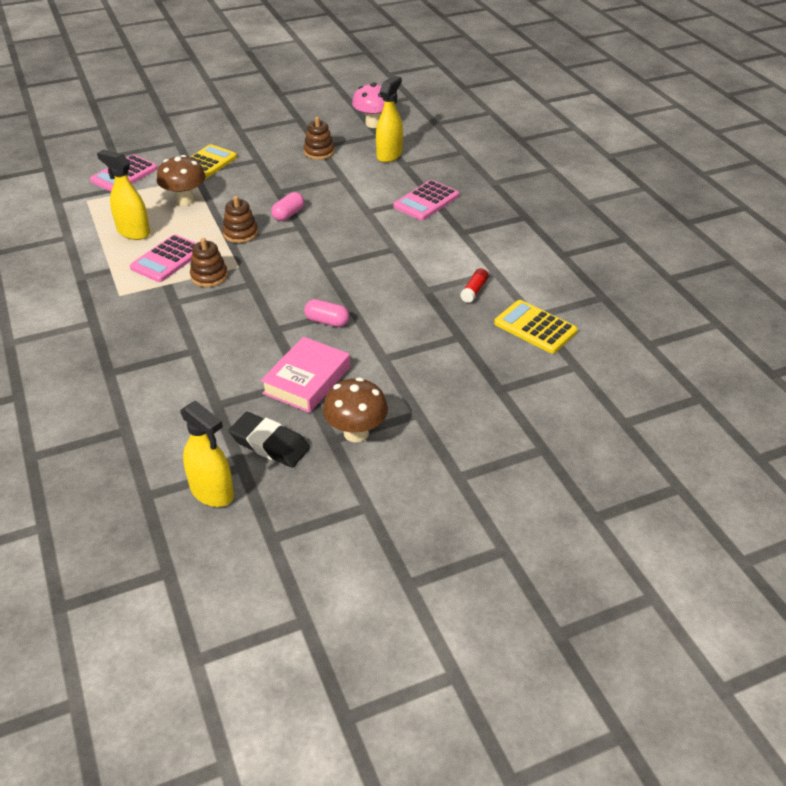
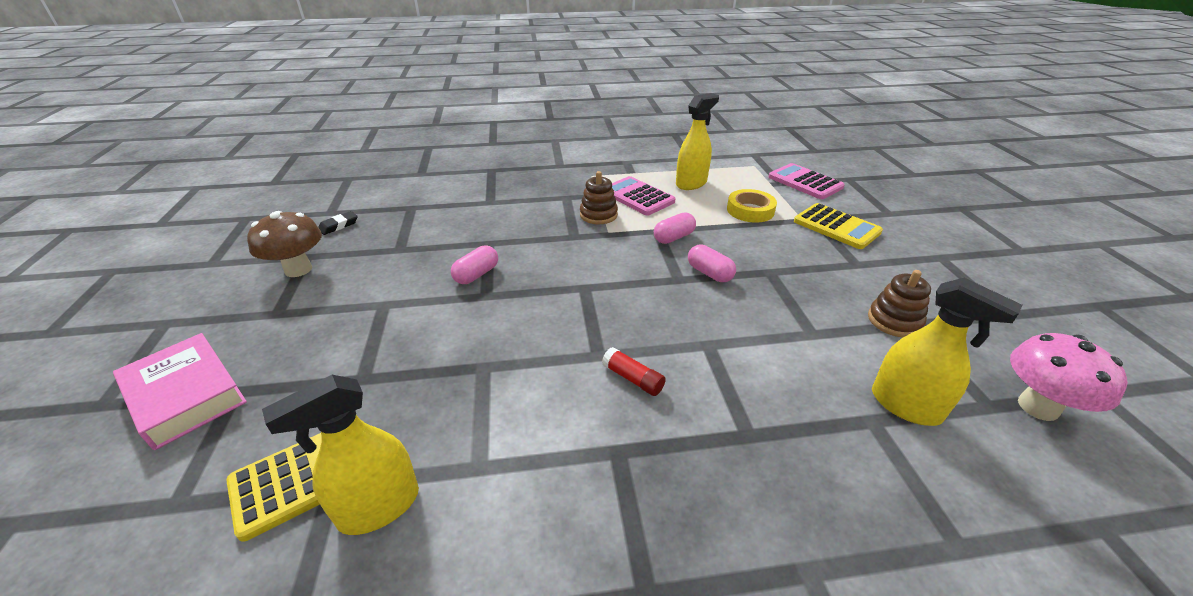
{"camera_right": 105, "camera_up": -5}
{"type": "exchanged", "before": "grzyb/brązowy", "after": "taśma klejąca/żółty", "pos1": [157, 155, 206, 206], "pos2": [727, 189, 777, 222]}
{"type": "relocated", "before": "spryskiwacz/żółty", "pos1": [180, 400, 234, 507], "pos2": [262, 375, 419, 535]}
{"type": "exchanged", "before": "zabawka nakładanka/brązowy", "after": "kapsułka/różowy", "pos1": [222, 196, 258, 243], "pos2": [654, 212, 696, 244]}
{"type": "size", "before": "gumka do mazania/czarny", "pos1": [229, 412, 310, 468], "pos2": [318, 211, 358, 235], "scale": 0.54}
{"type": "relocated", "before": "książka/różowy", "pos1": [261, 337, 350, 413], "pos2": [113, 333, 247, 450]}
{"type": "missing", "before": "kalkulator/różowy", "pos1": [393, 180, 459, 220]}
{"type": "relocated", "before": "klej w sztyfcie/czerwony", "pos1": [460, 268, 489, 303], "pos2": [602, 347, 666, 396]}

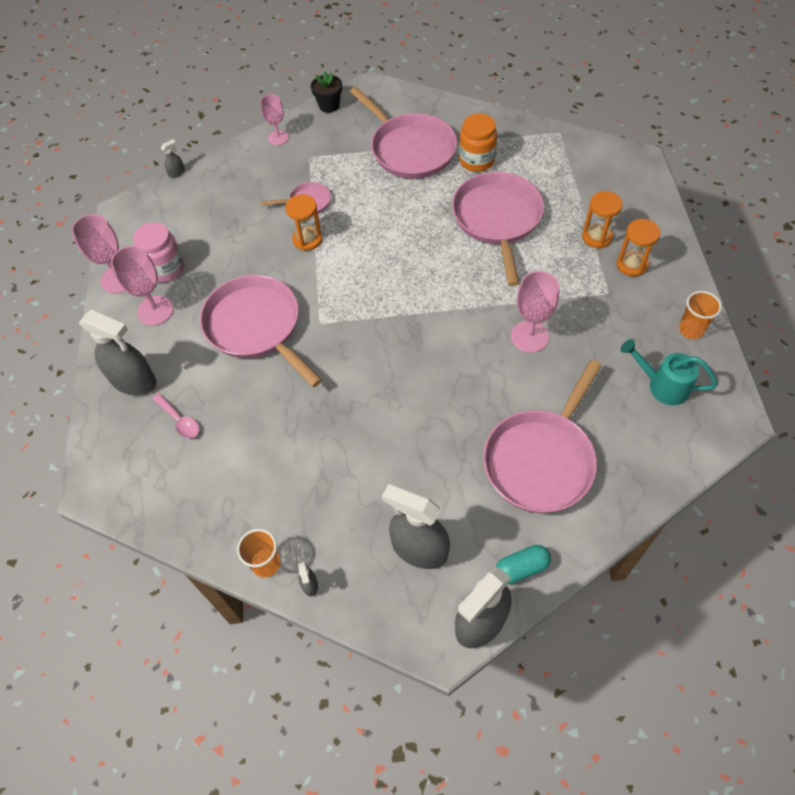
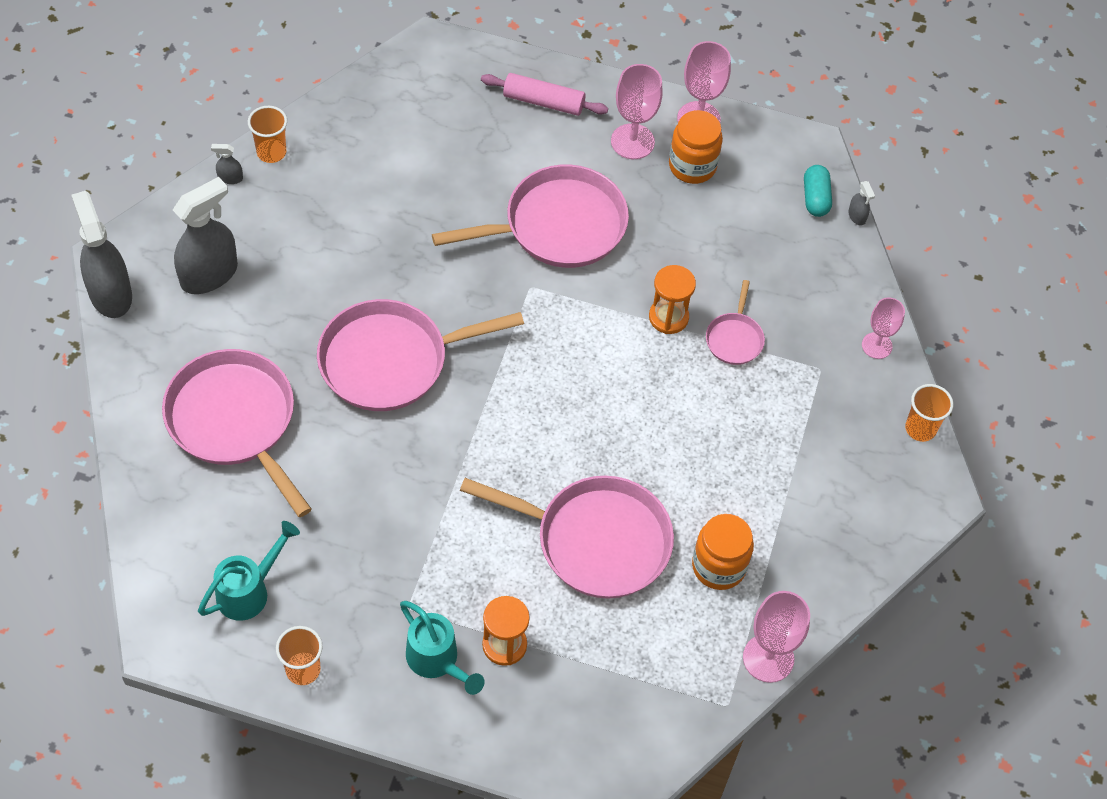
{"camera_right": 105, "camera_up": 0}
{"type": "exchanged", "before": "spryskiwacz/szary", "after": "wałek do ciasta/różowy", "pos1": [79, 310, 156, 396], "pos2": [481, 73, 608, 116]}
{"type": "colour", "before": "słoik/różowy", "after": "słoik/pomarańczowy", "pos1": [133, 222, 184, 282], "pos2": [669, 110, 723, 184]}
{"type": "missing", "before": "łyżka/różowy", "pos1": [152, 393, 199, 439]}
{"type": "exchanged", "before": "doniczka/czarny", "after": "szklanka/pomarańczowy", "pos1": [311, 71, 342, 113], "pos2": [905, 384, 954, 442]}
{"type": "relocated", "before": "patelnia/różowy", "pos1": [350, 87, 457, 179], "pos2": [317, 299, 524, 411]}
{"type": "relocated", "before": "kapsułka/turkusowy", "pos1": [496, 545, 551, 584], "pos2": [804, 165, 832, 217]}
{"type": "relocated", "before": "kielich/różowy", "pos1": [511, 271, 559, 353], "pos2": [743, 591, 810, 683]}
{"type": "exchanged", "before": "klepsydra/pomarańczowy", "after": "konewka/turkusowy", "pos1": [617, 219, 661, 277], "pos2": [400, 601, 484, 695]}

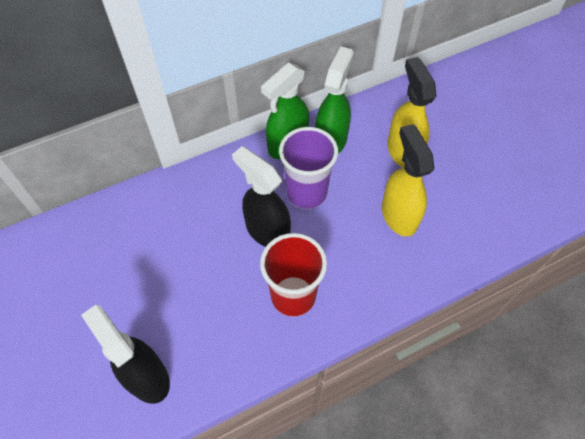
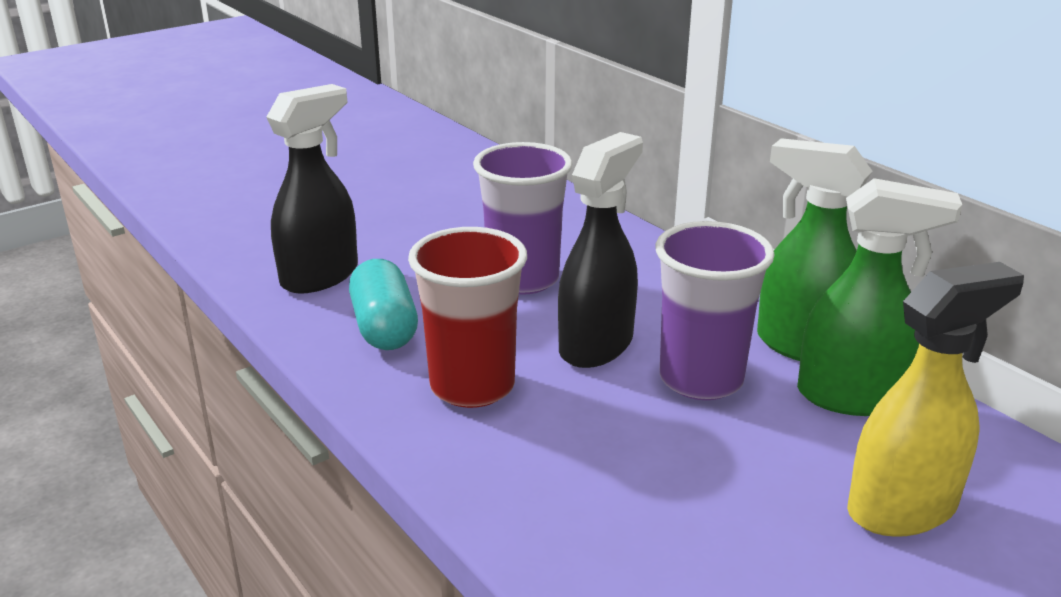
{"camera_right": 80, "camera_up": -30}
{"type": "missing", "before": "spryskiwacz/żółty", "pos1": [382, 124, 434, 237]}
{"type": "appeared", "after": "kapsułka/turkusowy", "pos2": [349, 259, 418, 350]}
{"type": "appeared", "after": "szklanka/fioletowy", "pos2": [473, 142, 573, 295]}

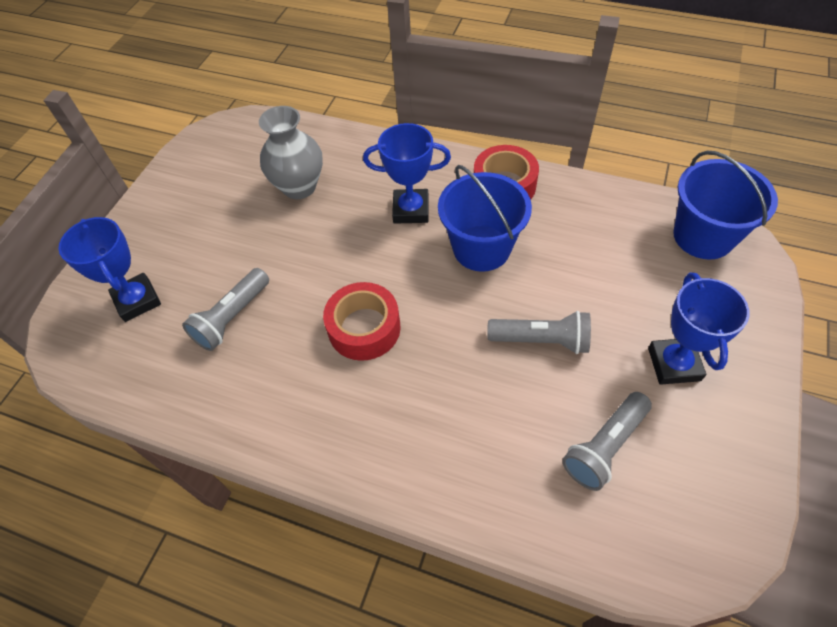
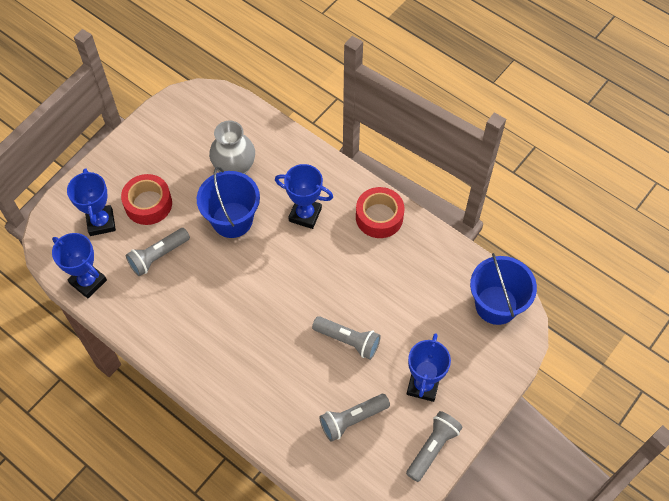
{"camera_right": 15, "camera_up": 5}
{"type": "relocated", "before": "taśma klejąca/czerwony", "pos1": [323, 282, 400, 361], "pos2": [121, 174, 172, 225]}
{"type": "relocated", "before": "wiadro/niebieski", "pos1": [438, 165, 532, 272], "pos2": [197, 167, 260, 238]}
{"type": "appeared", "after": "puchar/niebieski", "pos2": [52, 233, 107, 298]}
{"type": "appeared", "after": "latarka/szary", "pos2": [406, 411, 463, 482]}

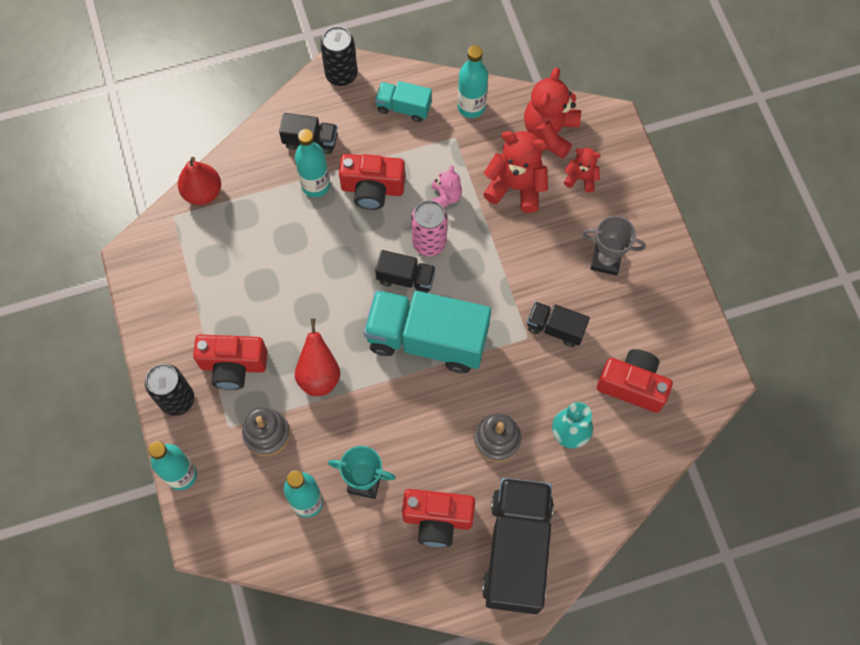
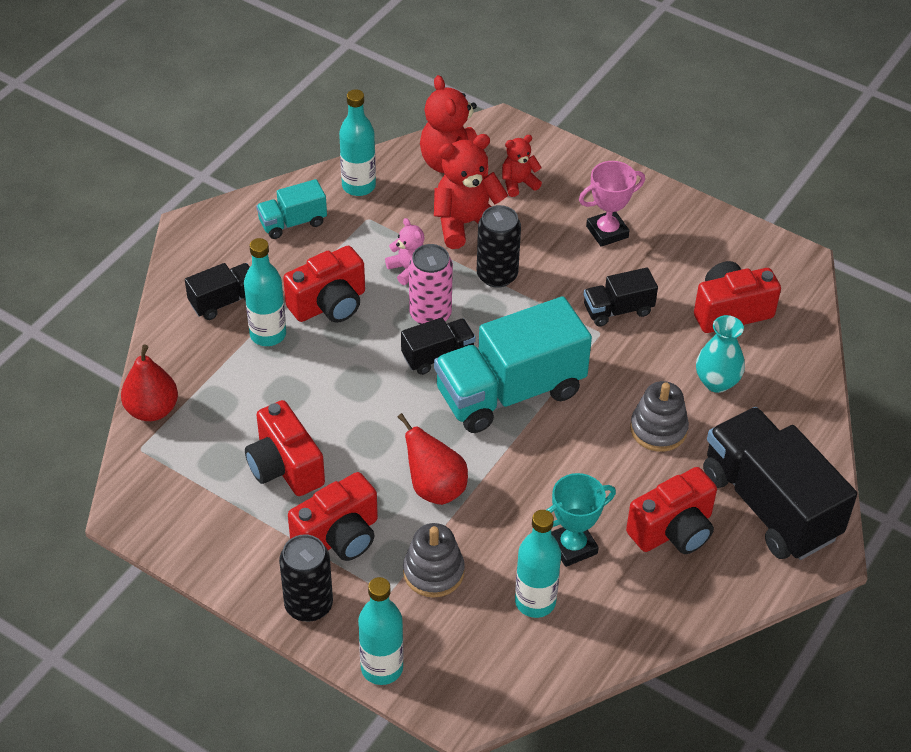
{"camera_right": -40, "camera_up": -20}
{"type": "relocated", "before": "puszka/czarny", "pos1": [320, 26, 358, 86], "pos2": [477, 205, 521, 288]}
{"type": "colour", "before": "puchar/szary", "after": "puchar/różowy", "pos1": [582, 216, 646, 276], "pos2": [579, 161, 645, 247]}
{"type": "appeared", "after": "aparat fotograficzny/czerwony", "pos2": [245, 400, 325, 496]}

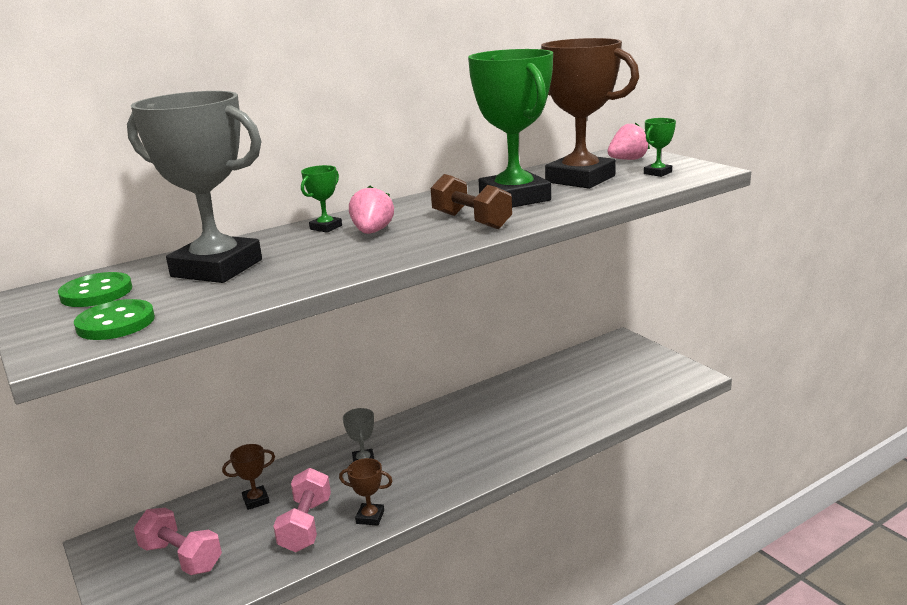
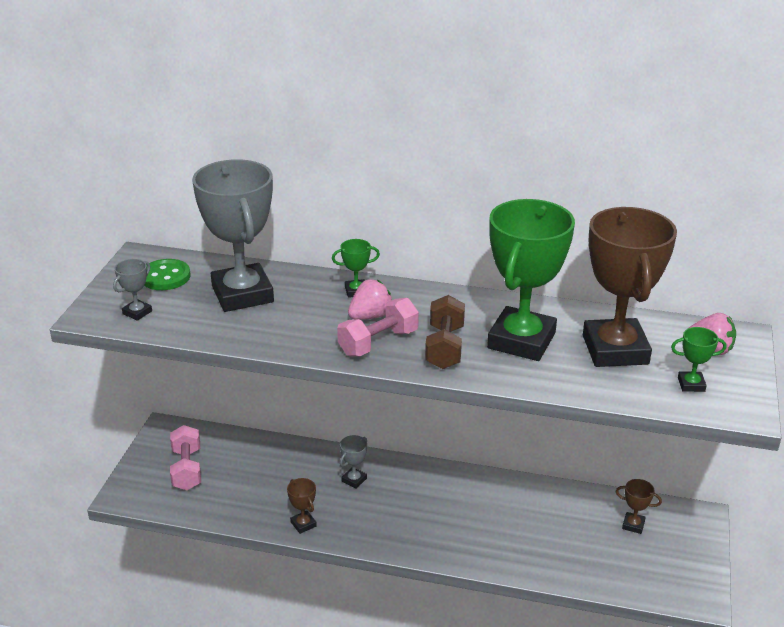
{"camera_right": 45, "camera_up": 10}
{"type": "exchanged", "before": "guzik/zielony", "after": "puchar/szary", "pos1": [74, 299, 155, 340], "pos2": [113, 259, 152, 321]}
{"type": "relocated", "before": "puchar/brązowy", "pos1": [222, 444, 275, 510], "pos2": [615, 479, 662, 534]}
{"type": "relocated", "before": "hantel/różowy", "pos1": [273, 468, 331, 552], "pos2": [337, 298, 419, 357]}

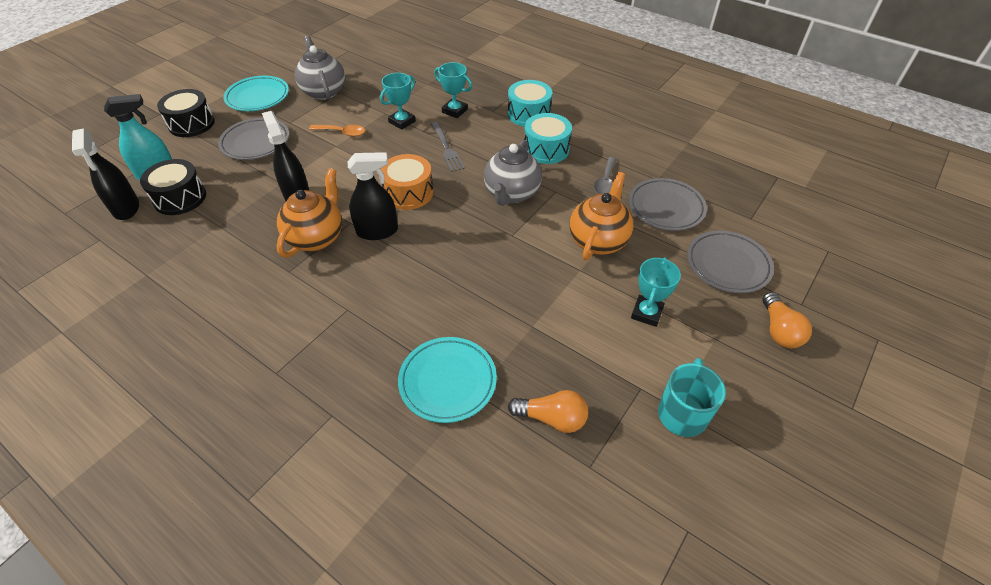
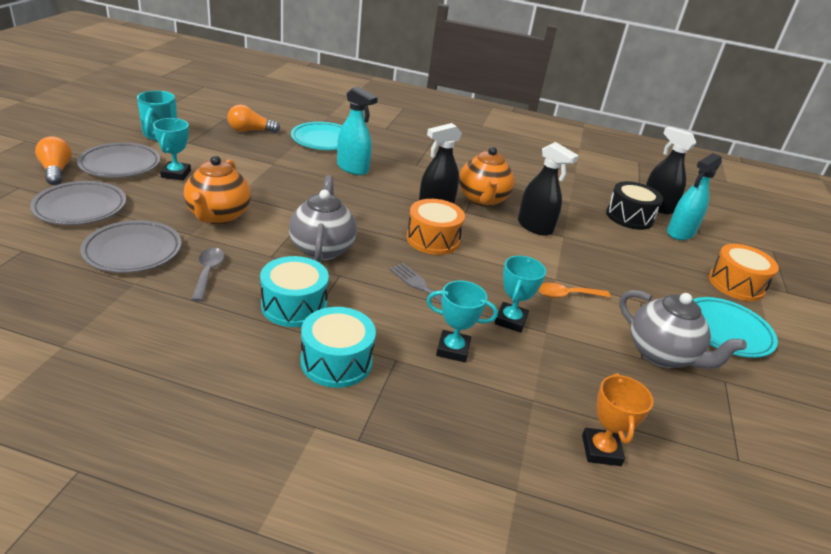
{"camera_right": 155, "camera_up": -15}
{"type": "colour", "before": "bęben/czarny", "after": "bęben/pomarańczowy", "pos1": [157, 89, 215, 137], "pos2": [709, 244, 779, 301]}
{"type": "relocated", "before": "talerz/szary", "pos1": [218, 118, 289, 160], "pos2": [77, 142, 160, 178]}
{"type": "appeared", "after": "spryskiwacz/turkusowy", "pos2": [337, 86, 378, 175]}
{"type": "appeared", "after": "puchar/pomarańczowy", "pos2": [582, 373, 654, 466]}

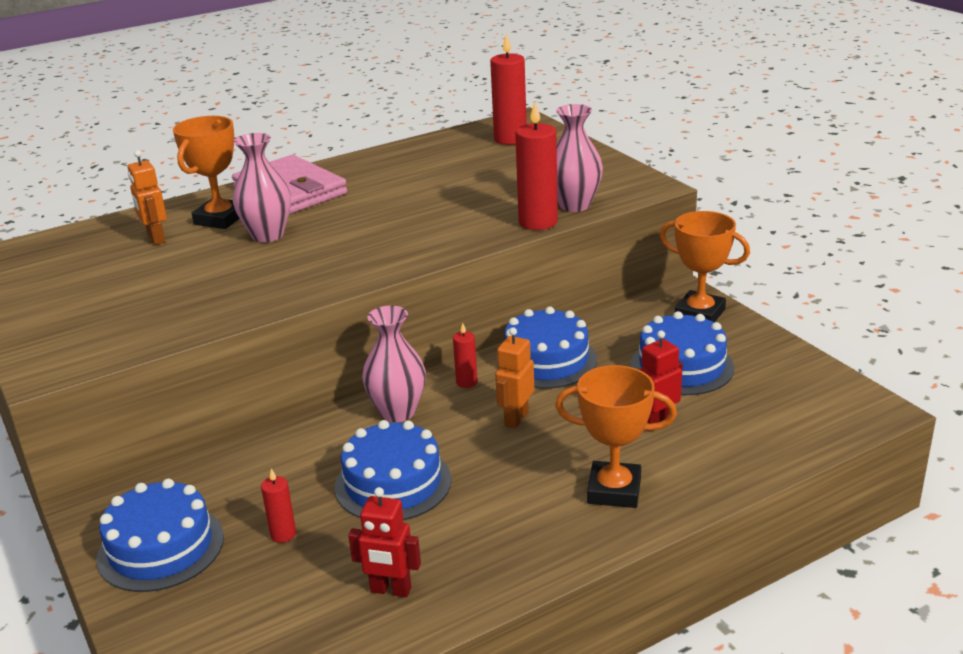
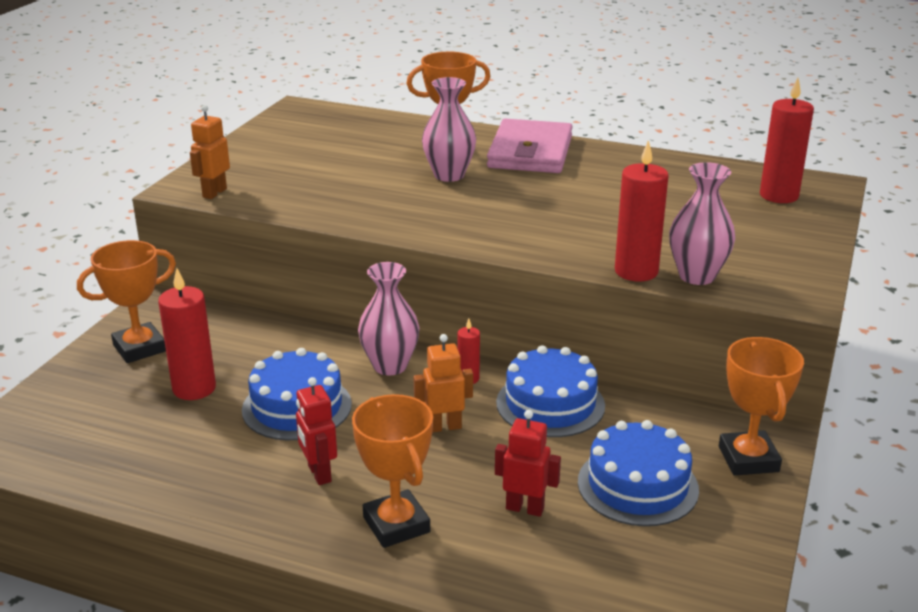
{"camera_right": 50, "camera_up": 0}
{"type": "exchanged", "before": "tort/niebieski", "after": "puchar/pomarańczowy", "pos1": [97, 478, 224, 592], "pos2": [77, 240, 176, 363]}
{"type": "relocated", "before": "robot/pomarańczowy", "pos1": [128, 150, 167, 245], "pos2": [190, 105, 230, 199]}
{"type": "size", "before": "świeca/czerwony", "pos1": [261, 468, 296, 543], "pos2": [158, 268, 216, 400], "scale": 1.92}
{"type": "relocated", "before": "robot/czerwony", "pos1": [348, 487, 421, 597], "pos2": [296, 377, 337, 485]}

